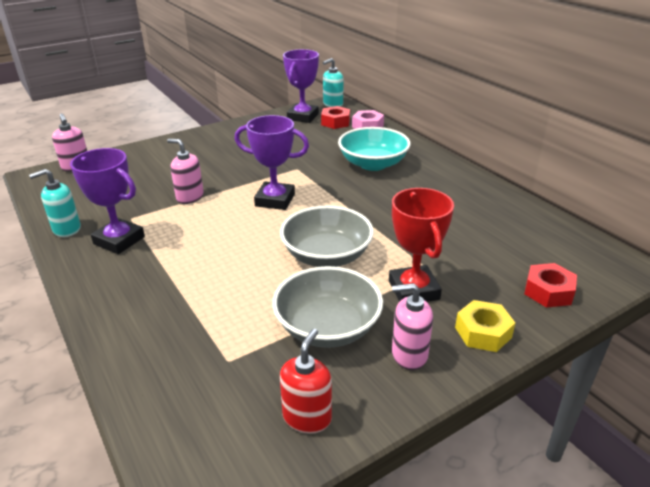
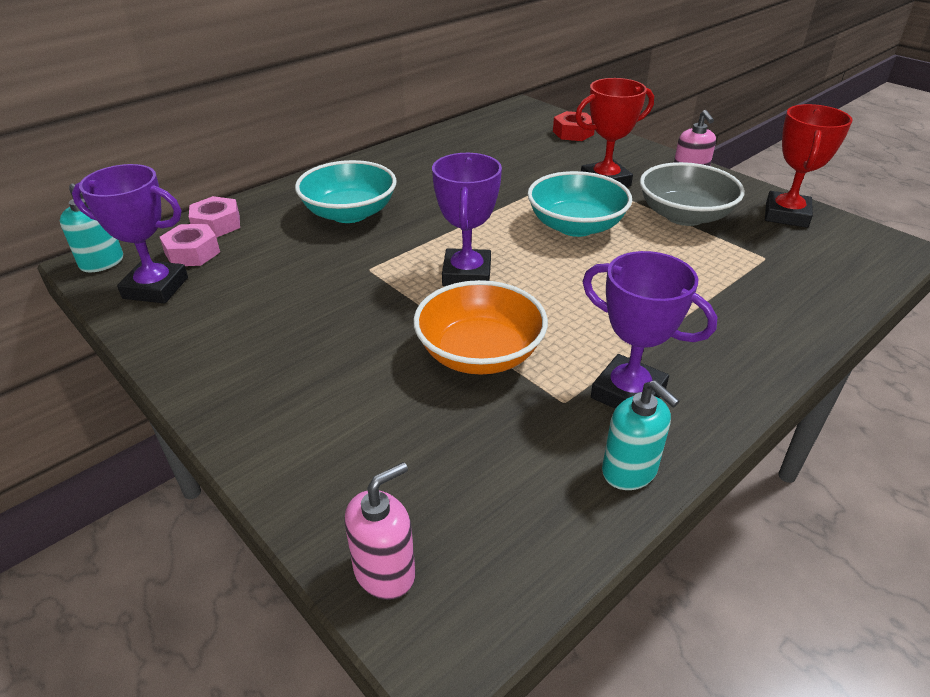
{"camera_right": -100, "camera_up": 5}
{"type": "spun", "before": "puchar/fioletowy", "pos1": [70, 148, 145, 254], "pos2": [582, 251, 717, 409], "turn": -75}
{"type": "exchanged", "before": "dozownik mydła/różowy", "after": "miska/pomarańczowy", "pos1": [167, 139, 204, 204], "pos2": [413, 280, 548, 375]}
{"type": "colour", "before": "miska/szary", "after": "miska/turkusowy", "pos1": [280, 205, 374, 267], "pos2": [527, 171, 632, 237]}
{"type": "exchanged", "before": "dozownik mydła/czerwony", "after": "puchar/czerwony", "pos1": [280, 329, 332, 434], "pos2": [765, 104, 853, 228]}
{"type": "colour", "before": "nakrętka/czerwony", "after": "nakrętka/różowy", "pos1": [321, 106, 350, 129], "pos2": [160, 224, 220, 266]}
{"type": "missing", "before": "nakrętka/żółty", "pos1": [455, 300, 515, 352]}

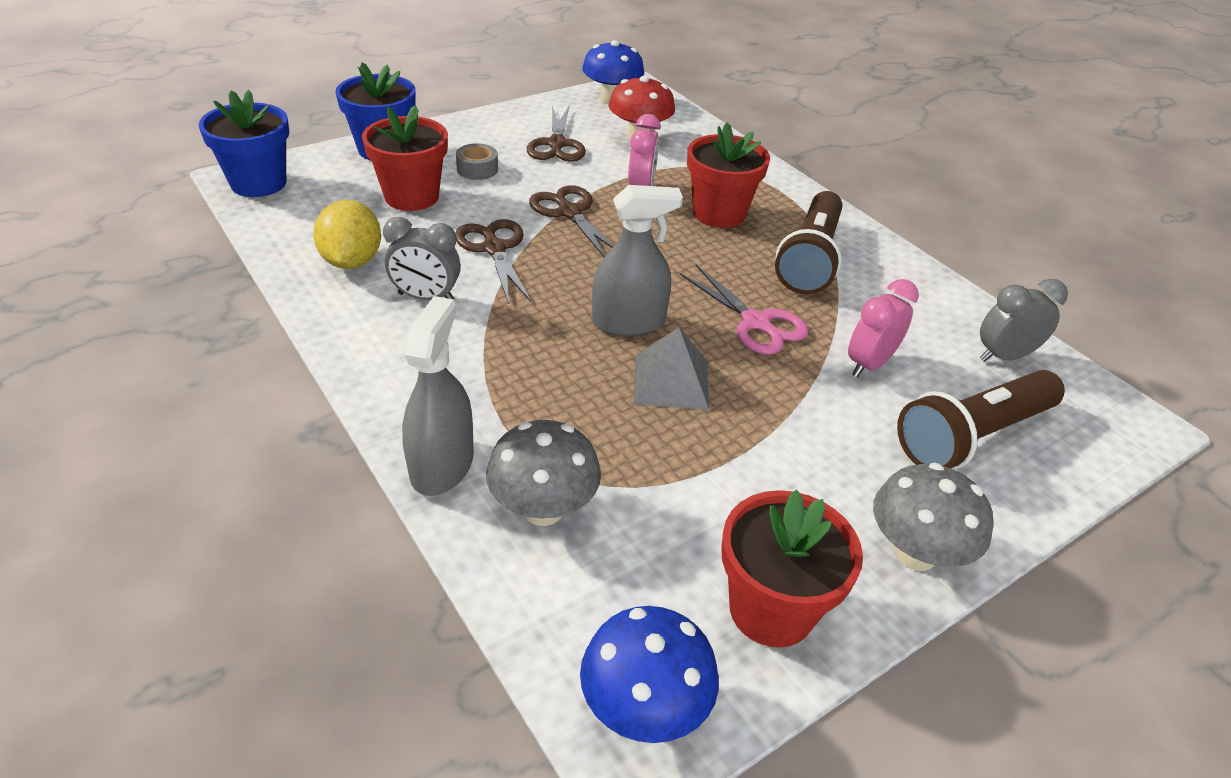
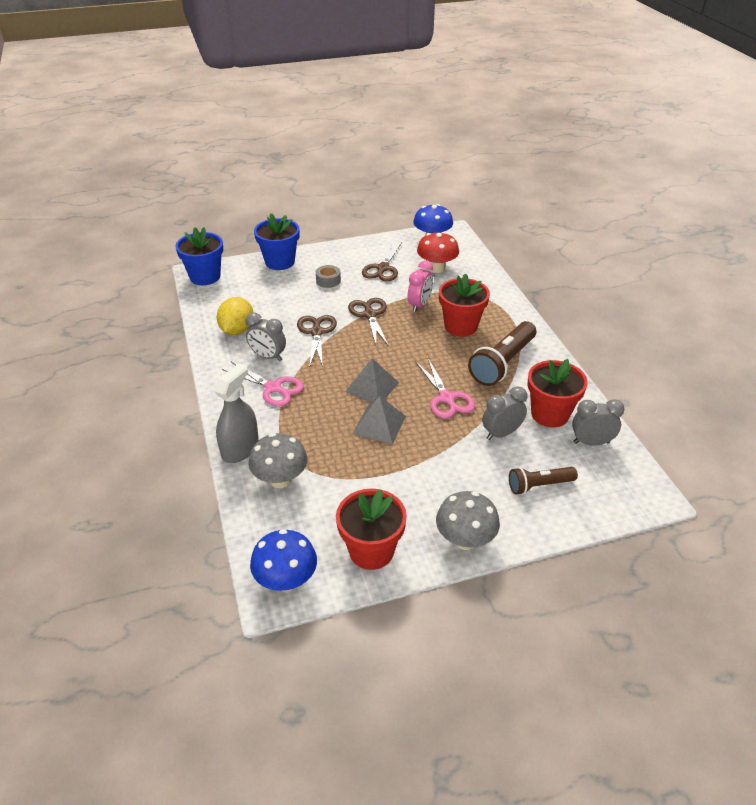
{"camera_right": 20, "camera_up": 0}
{"type": "relocated", "before": "doniczka/czerwony", "pos1": [362, 105, 448, 211], "pos2": [527, 359, 588, 427]}
{"type": "exchanged", "before": "spryskiwacz/szary", "after": "piramida/szary", "pos1": [592, 185, 683, 336], "pos2": [345, 358, 399, 402]}
{"type": "colour", "before": "budzik/różowy", "after": "budzik/szary", "pos1": [848, 279, 919, 377], "pos2": [482, 387, 527, 440]}
{"type": "size", "before": "latarka/brązowy", "pos1": [897, 370, 1065, 470], "pos2": [509, 467, 578, 495], "scale": 0.6}
{"type": "appeared", "after": "nożyczki/różowy", "pos2": [222, 361, 304, 407]}

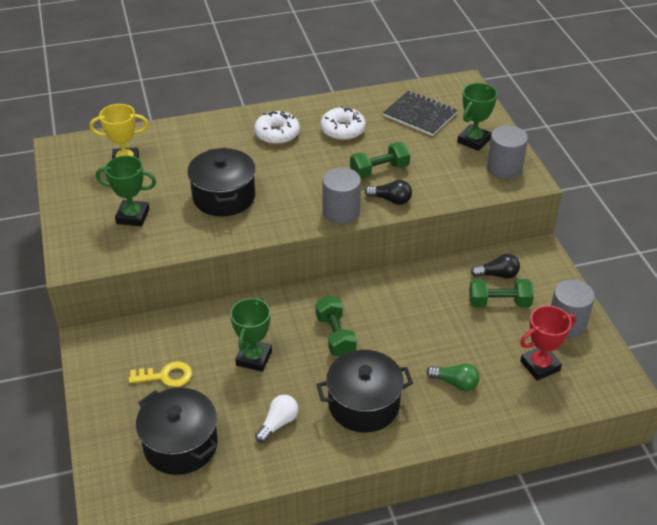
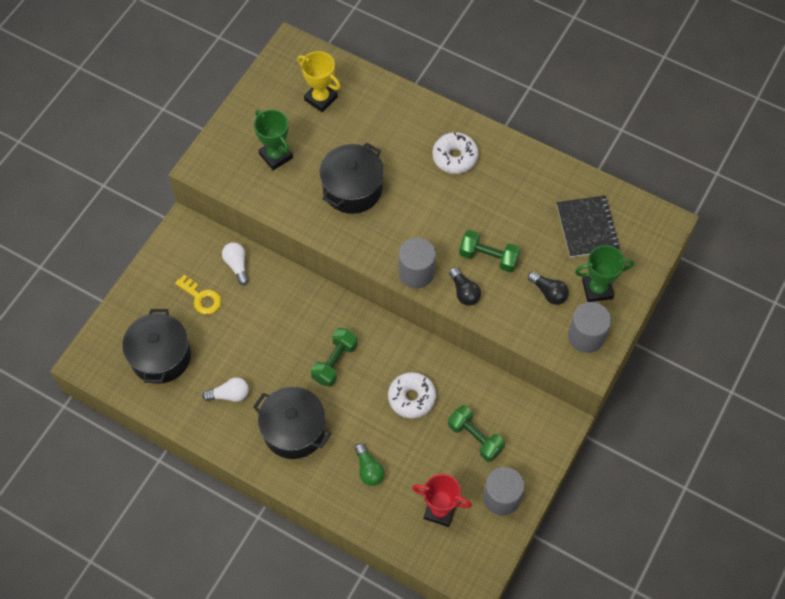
{"camera_right": 45, "camera_up": 20}
{"type": "missing", "before": "puchar/zielony", "pos1": [230, 297, 272, 372]}
{"type": "relocated", "before": "donut/biały", "pos1": [320, 106, 366, 141], "pos2": [388, 372, 436, 418]}
{"type": "relocated", "before": "żarówka/czarny", "pos1": [471, 254, 520, 279], "pos2": [528, 271, 569, 305]}
{"type": "appeared", "after": "żarówka/biały", "pos2": [222, 242, 249, 285]}

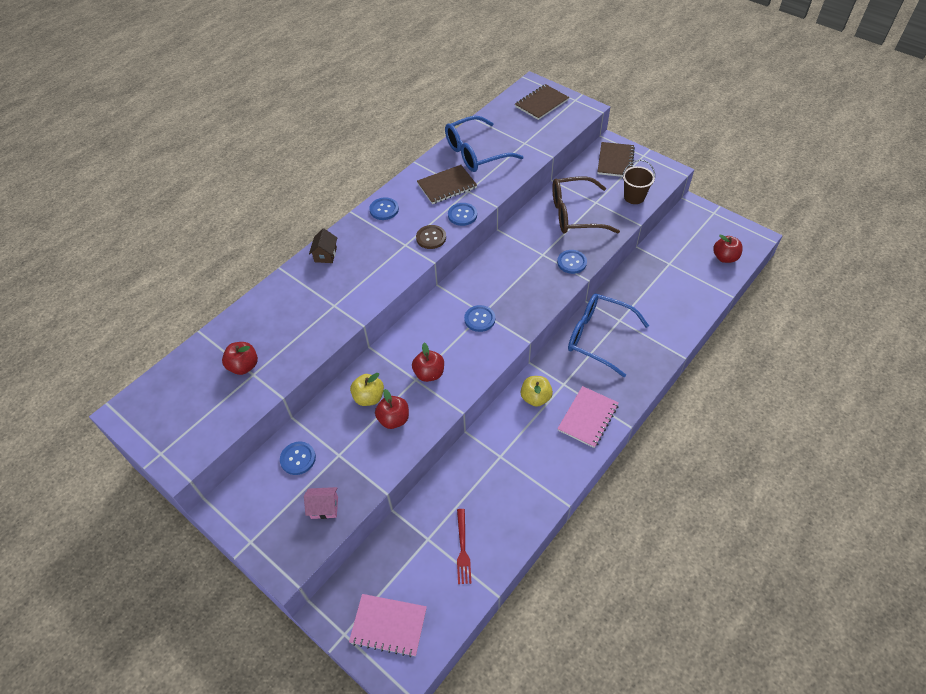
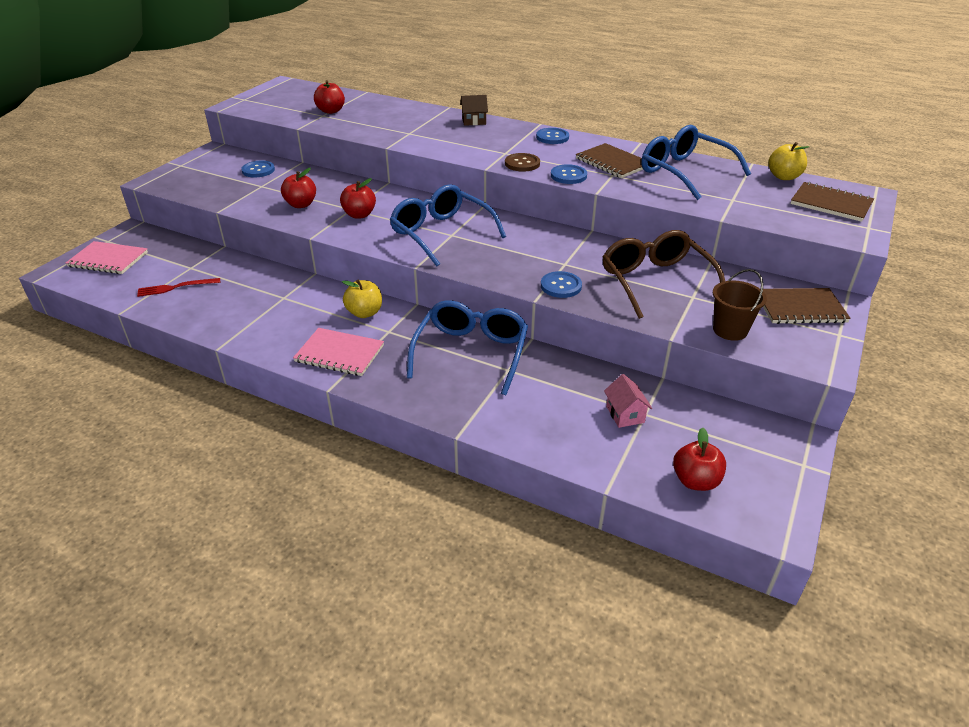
{"camera_right": 75, "camera_up": -15}
{"type": "relocated", "before": "domek/różowy", "pos1": [304, 487, 338, 519], "pos2": [604, 374, 652, 428]}
{"type": "spun", "before": "zeszyt/różowy", "pos1": [349, 594, 427, 657], "pos2": [66, 241, 148, 274], "turn": -75}
{"type": "relocated", "before": "jabłko/żółty", "pos1": [350, 373, 384, 406], "pos2": [768, 142, 809, 180]}
{"type": "exchanged", "before": "guzik/niebieski", "after": "okulary/niebieski", "pos1": [464, 305, 495, 332], "pos2": [390, 184, 506, 266]}

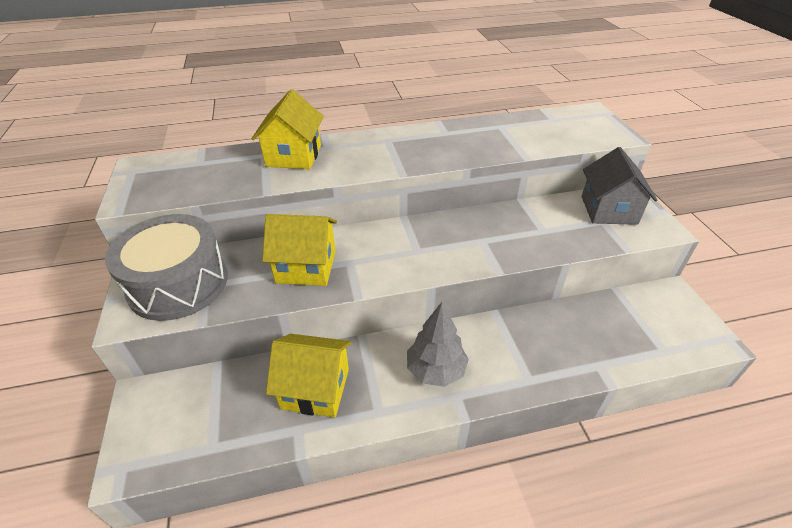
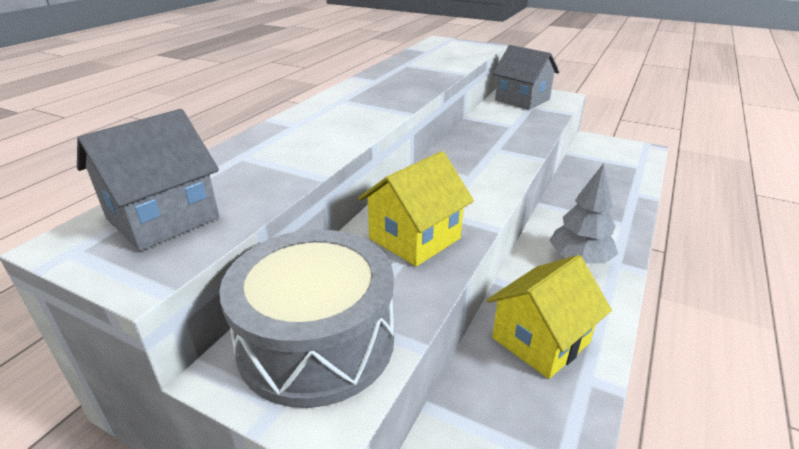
{"camera_right": -50, "camera_up": -10}
{"type": "missing", "before": "domek/żółty", "pos1": [252, 89, 324, 169]}
{"type": "appeared", "after": "domek/szary", "pos2": [77, 109, 219, 251]}

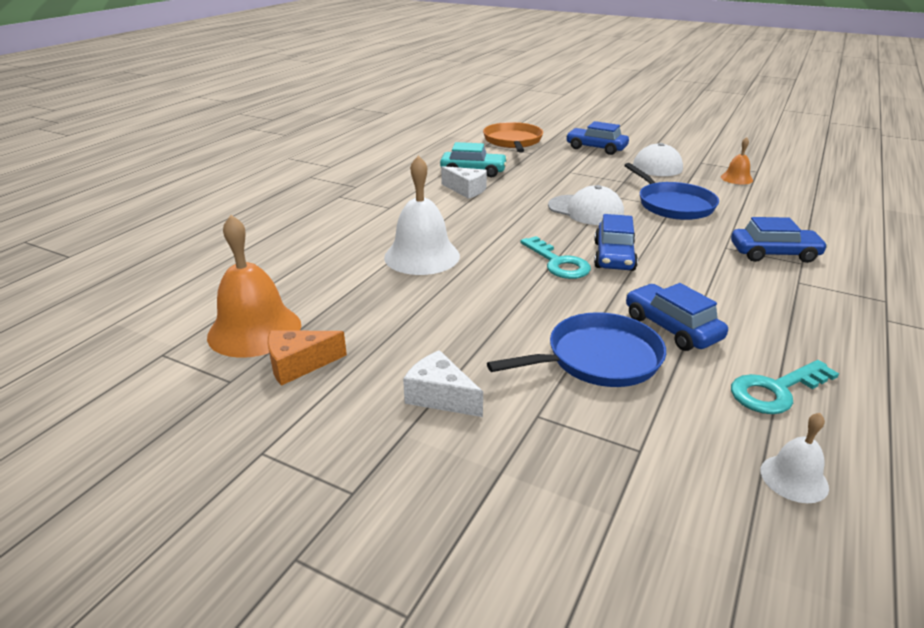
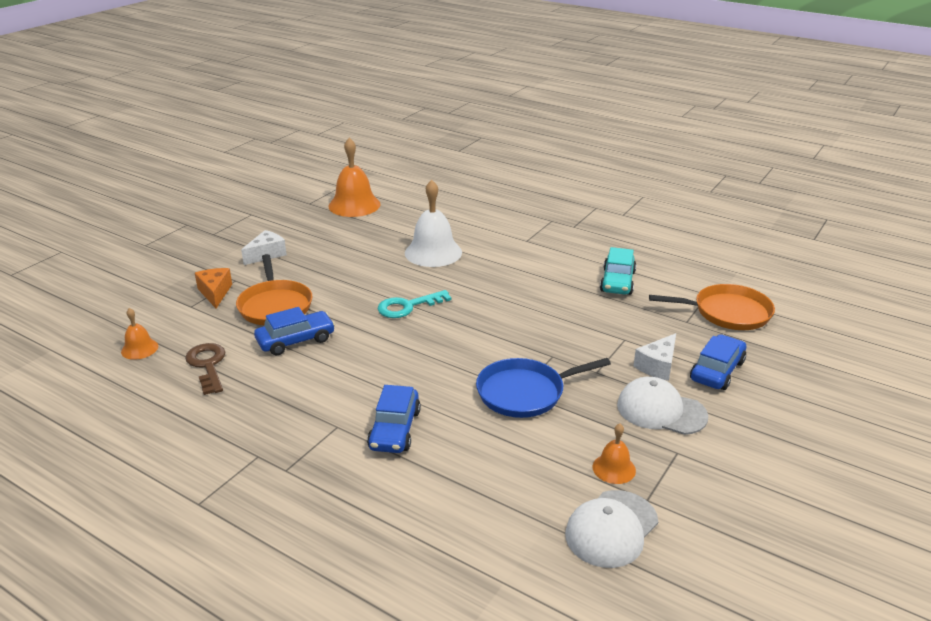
{"camera_right": 95, "camera_up": 0}
{"type": "relocated", "before": "ser/pomarańczowy", "pos1": [267, 330, 347, 386], "pos2": [195, 268, 232, 308]}
{"type": "relocated", "before": "ser/biały", "pos1": [441, 166, 487, 199], "pos2": [633, 333, 676, 381]}
{"type": "colour", "before": "patelnia/niebieski", "after": "patelnia/pomarańczowy", "pos1": [487, 312, 666, 387], "pos2": [236, 254, 312, 325]}
{"type": "relocated", "before": "czapka/biały", "pos1": [548, 185, 624, 225], "pos2": [565, 490, 658, 568]}
{"type": "missing", "before": "samochód/niebieski", "pos1": [594, 214, 638, 271]}
{"type": "colour", "before": "klucz/turkusowy", "after": "klucz/brązowy", "pos1": [731, 360, 839, 414], "pos2": [185, 343, 225, 395]}
{"type": "colour", "before": "dzwonek/biały", "after": "dzwonek/pomarańczowy", "pos1": [761, 413, 829, 503], "pos2": [121, 308, 158, 360]}

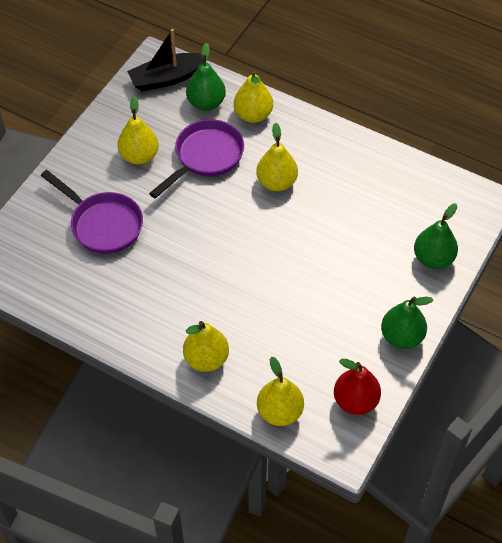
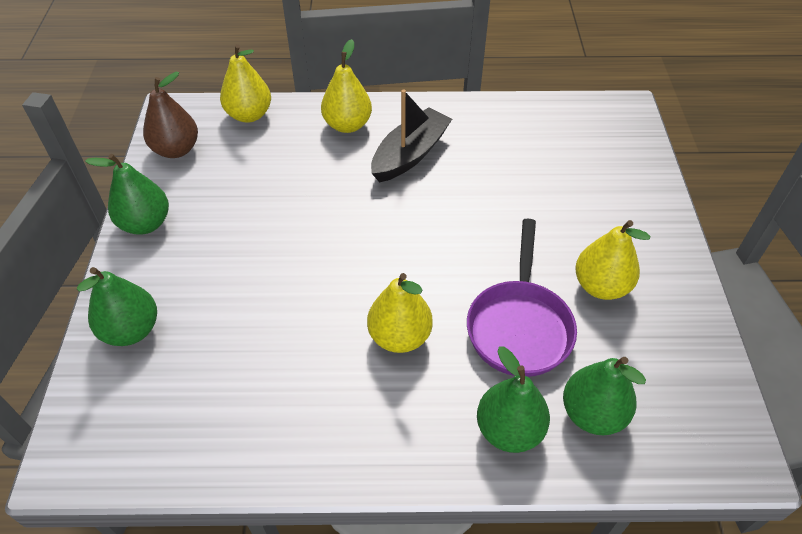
{"camera_right": 150, "camera_up": -5}
{"type": "missing", "before": "patelnia/fioletowy", "pos1": [41, 170, 143, 254]}
{"type": "relocated", "before": "łódka/czarny", "pos1": [127, 29, 209, 92], "pos2": [371, 89, 452, 182]}
{"type": "colour", "before": "gruszka/żółty", "after": "gruszka/zielony", "pos1": [233, 71, 273, 123], "pos2": [477, 346, 550, 453]}
{"type": "colour", "before": "gruszka/czerwony", "after": "gruszka/brązowy", "pos1": [334, 359, 381, 415], "pos2": [143, 72, 198, 158]}

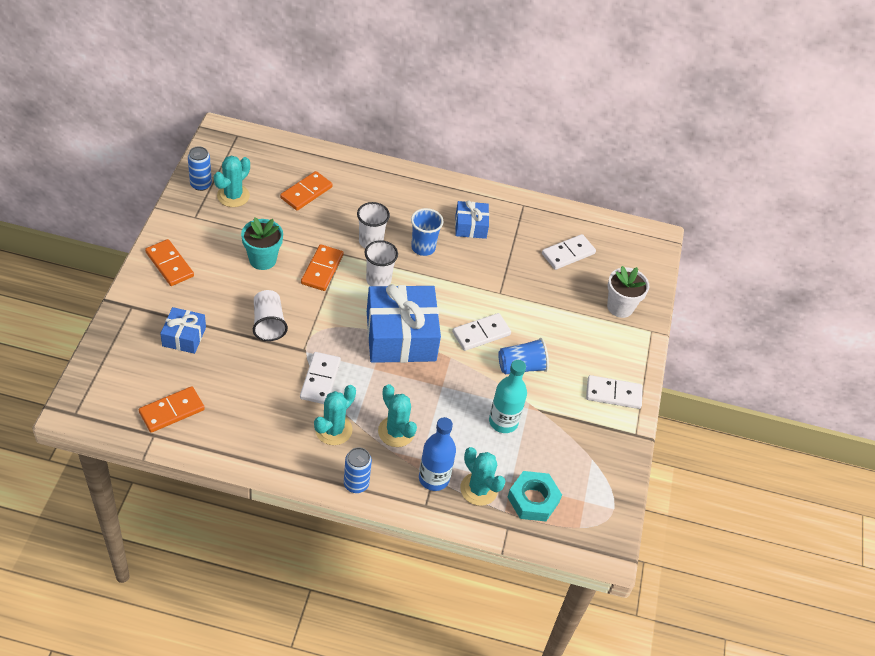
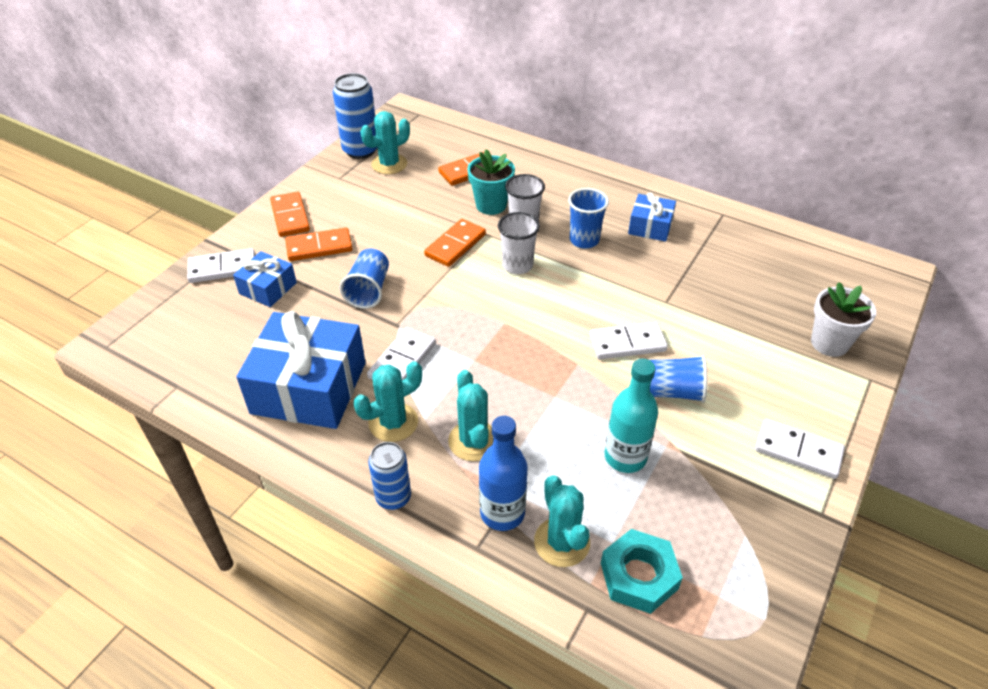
{"camera_right": 25, "camera_up": -5}
{"type": "relocated", "before": "kostka domina/pomarańczowy", "pos1": [139, 386, 205, 433], "pos2": [285, 227, 353, 261]}
{"type": "size", "before": "puszka/niebieski", "pos1": [188, 146, 212, 191], "pos2": [333, 73, 378, 159], "scale": 1.57}
{"type": "relocated", "before": "doniczka/turkusowy", "pos1": [241, 218, 283, 270], "pos2": [467, 149, 515, 215]}
{"type": "colour", "before": "szklanka/biały", "after": "szklanka/niebieski", "pos1": [253, 290, 288, 341], "pos2": [340, 248, 389, 309]}
{"type": "relocated", "before": "prezent/niebieski", "pos1": [367, 284, 441, 363], "pos2": [236, 311, 365, 429]}
{"type": "relocated", "before": "kostka domina/biały", "pos1": [542, 234, 596, 270], "pos2": [187, 248, 255, 283]}

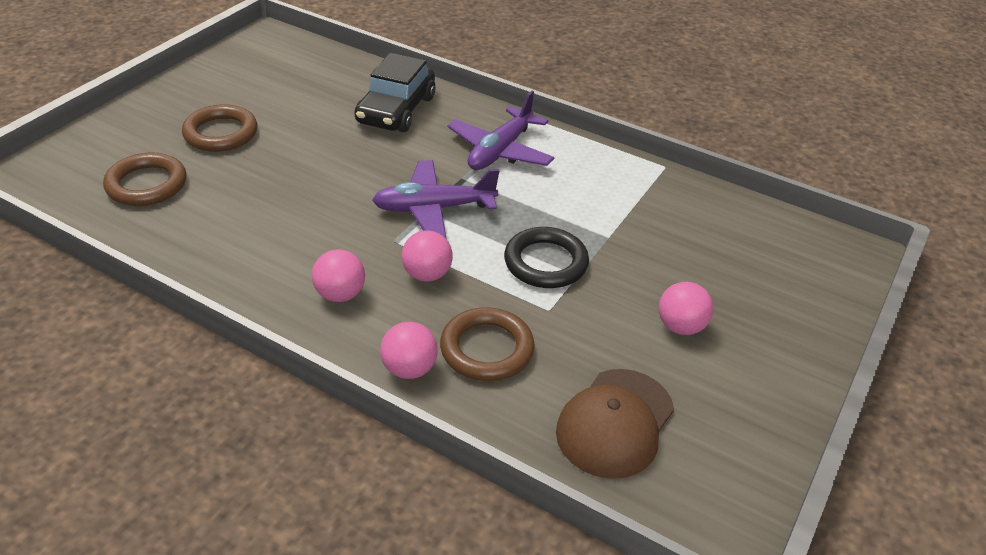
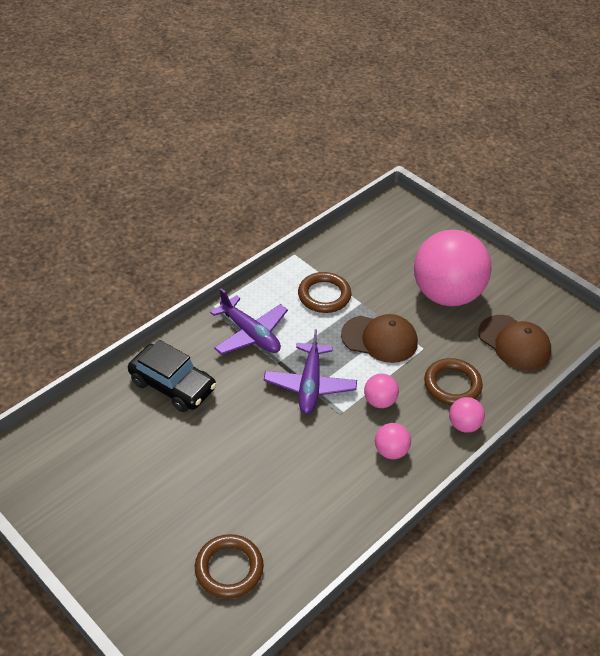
{"camera_right": -75, "camera_up": 5}
{"type": "relocated", "before": "pierścień/brązowy", "pos1": [182, 104, 258, 152], "pos2": [298, 272, 351, 313]}
{"type": "exchanged", "before": "pierścień/czarny", "after": "czapka/brązowy", "pos1": [504, 227, 589, 288], "pos2": [341, 314, 418, 363]}
{"type": "size", "before": "piłka/różowy", "pos1": [659, 282, 713, 335], "pos2": [414, 230, 492, 306], "scale": 2.42}

